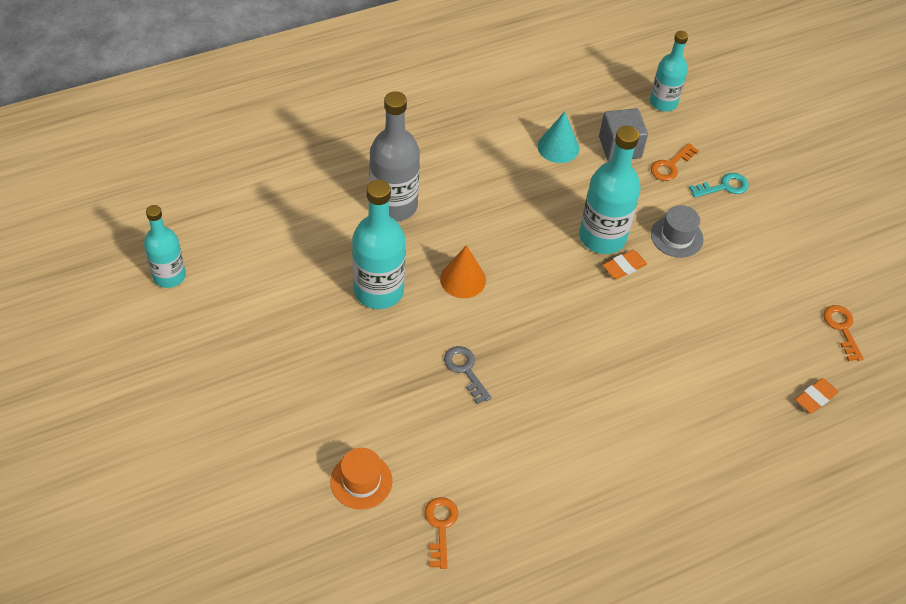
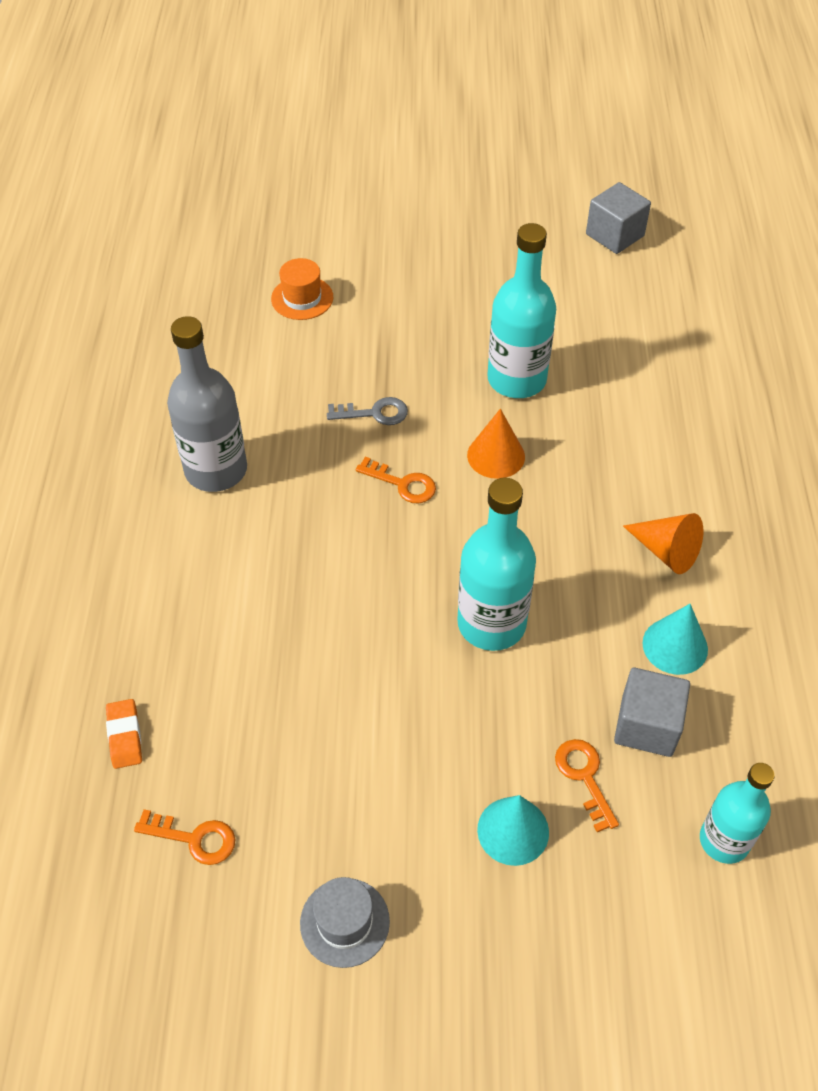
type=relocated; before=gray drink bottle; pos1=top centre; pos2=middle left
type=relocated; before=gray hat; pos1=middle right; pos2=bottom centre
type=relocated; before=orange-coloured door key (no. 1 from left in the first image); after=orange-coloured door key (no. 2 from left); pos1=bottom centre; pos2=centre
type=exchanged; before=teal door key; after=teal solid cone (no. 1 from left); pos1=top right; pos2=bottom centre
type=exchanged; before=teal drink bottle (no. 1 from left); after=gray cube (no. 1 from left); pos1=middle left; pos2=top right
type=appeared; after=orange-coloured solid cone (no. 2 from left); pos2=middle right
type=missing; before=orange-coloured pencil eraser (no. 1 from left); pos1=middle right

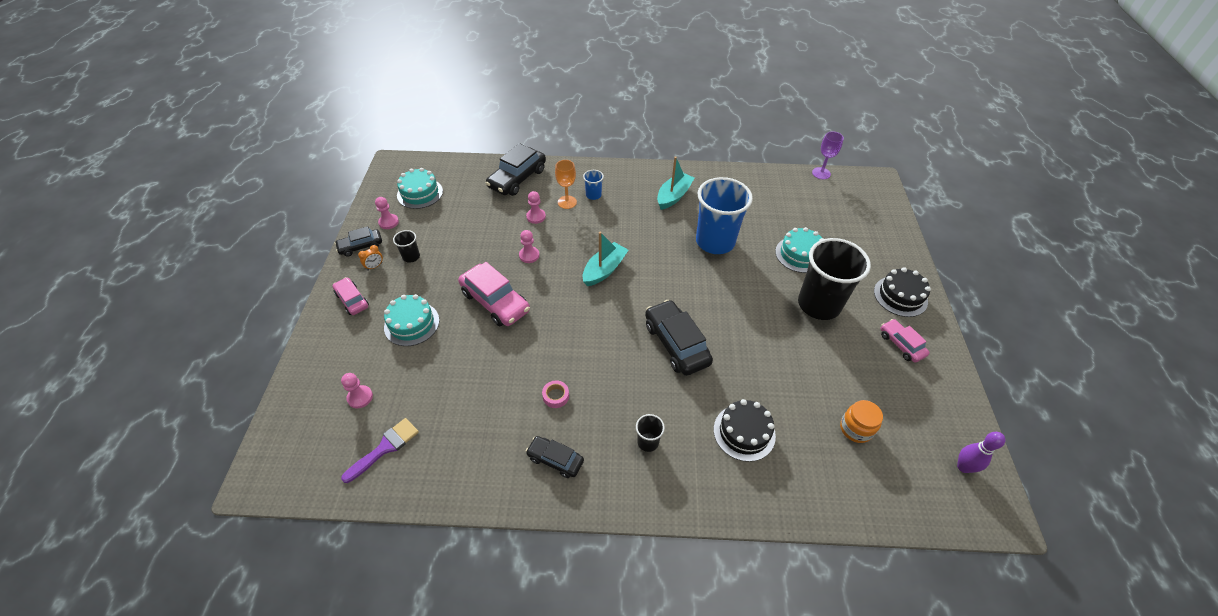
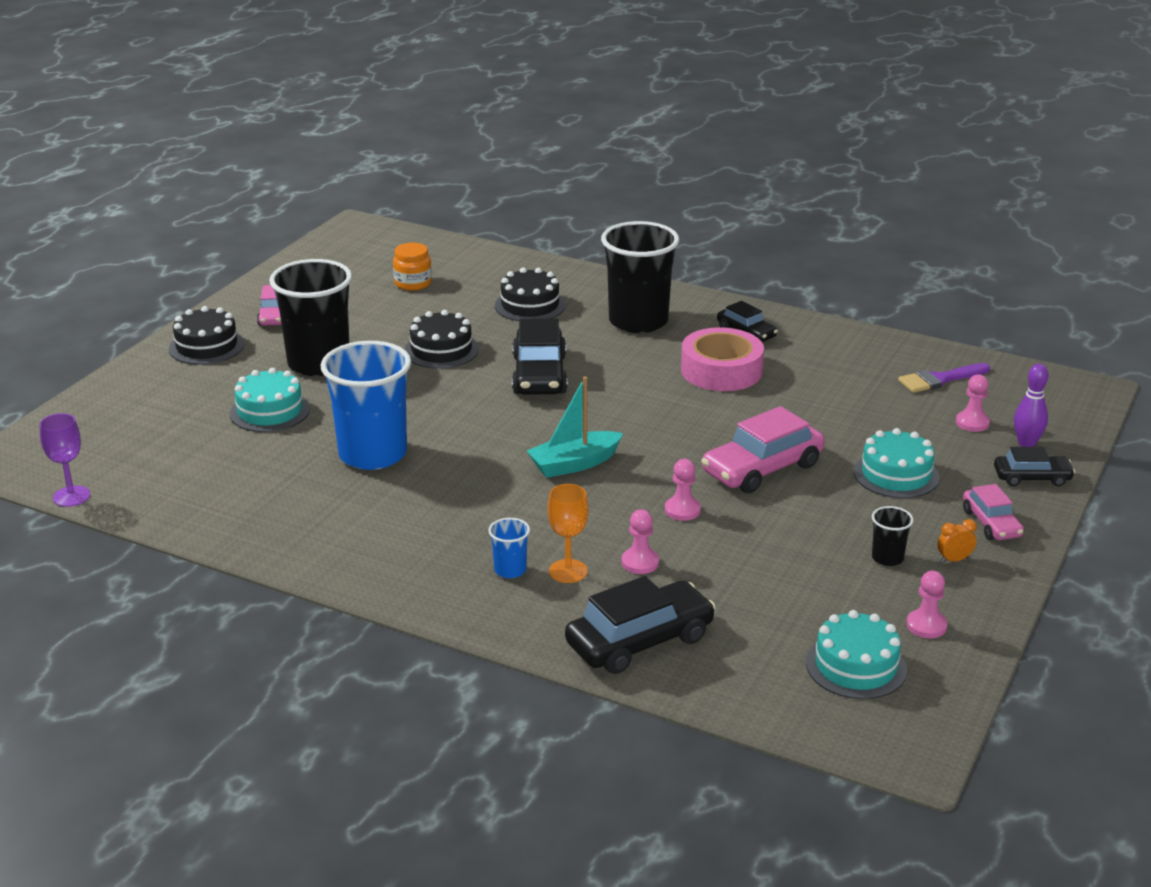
type=appeared; after=black cake (no. 2 from left); pos2=centre
type=size; before=black cup (no. 2 from left); pos1=bottom centre; pos2=top centre; scale=2.36
type=size; before=rosy roll of tape; pos1=centre; pos2=centre; scale=2.39
type=spun; before=rosy car (no. 2 from left); pos1=centre; pos2=centre; turn=-105
type=relocated; before=black car (no. 1 from left in the first image); after=black car (no. 4 from left); pos1=middle left; pos2=middle right
type=relocated; before=royal purple bowling pin; pos1=bottom right; pos2=middle right
type=missing; before=teal toy boat (no. 2 from left); pos1=top centre

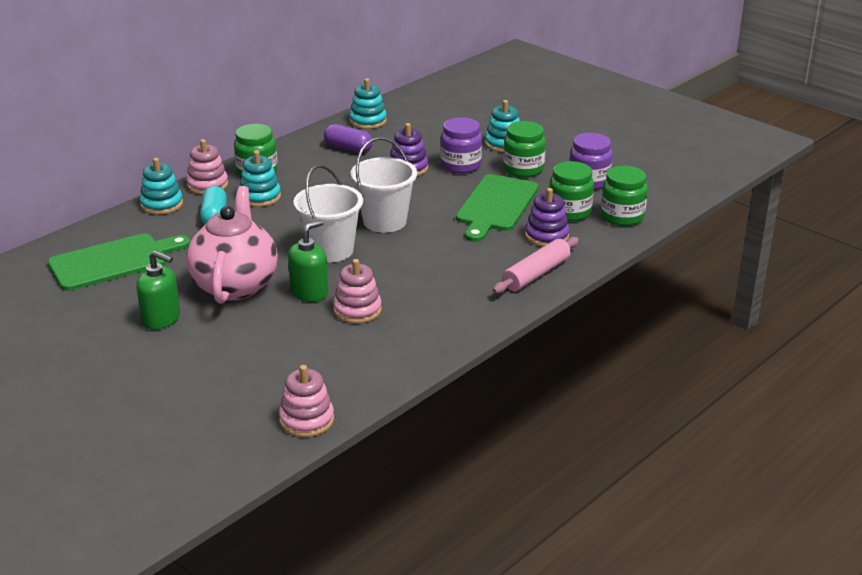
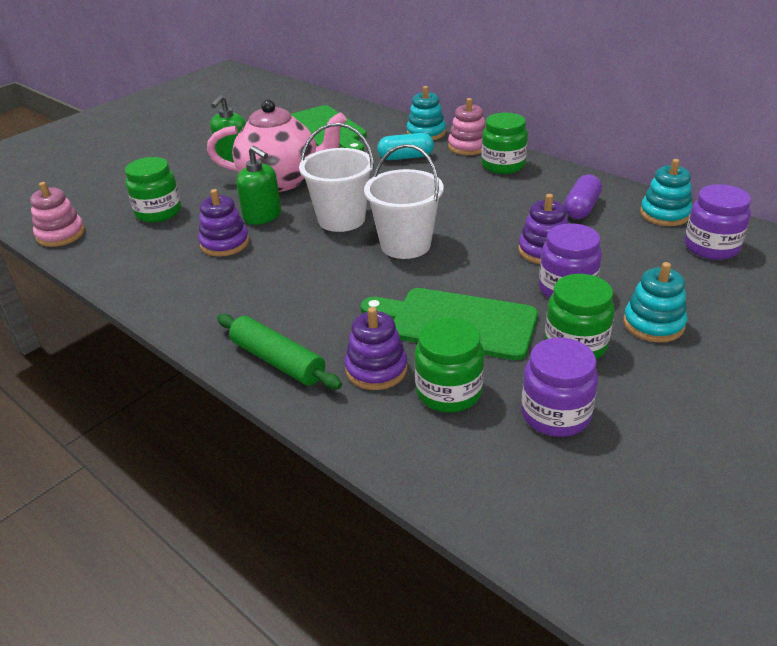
type=relocated; before=green preserve jar (no. 4 from left in the first image); after=green preserve jar (no. 1 from left); pos1=middle right; pos2=top left
type=colour; before=rosy stacking toy (no. 3 from left); after=royal purple stacking toy (no. 1 from left); pos1=centre; pos2=middle left
type=colour; before=rosy pastry roller; after=green pastry roller; pos1=centre; pos2=centre
type=appeared; after=royal purple preserve jar (no. 3 from left); pos2=middle right
type=missing; before=teal stacking toy (no. 2 from left); pos1=top left

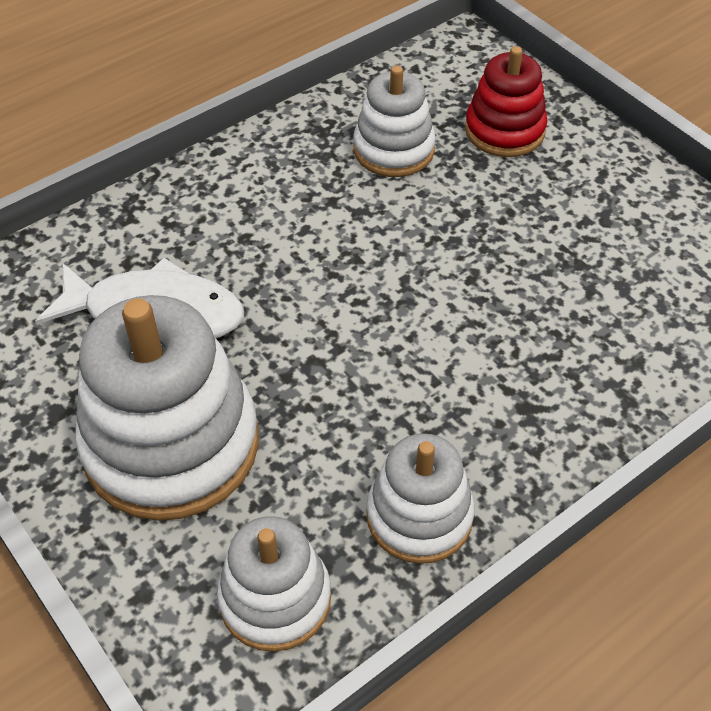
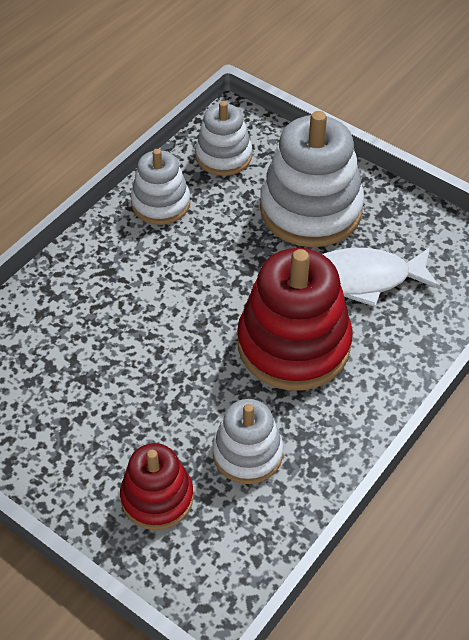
type=appeared; after=crimson stacking toy (no. 2 from left); pos2=centre

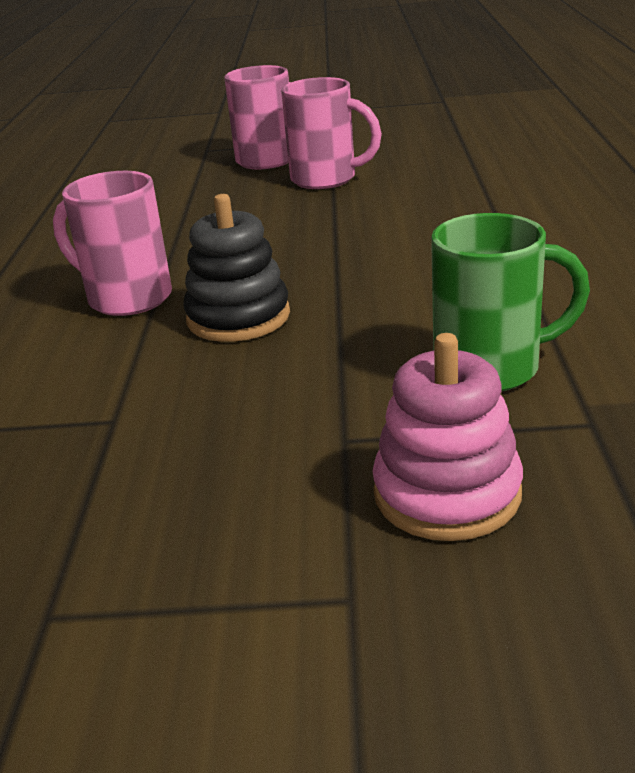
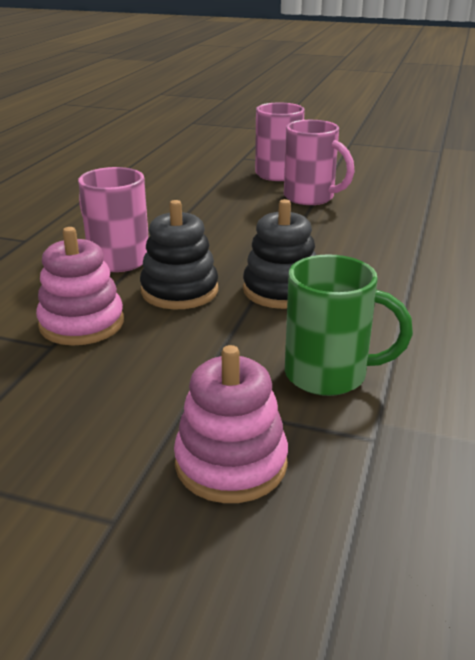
type=appeared; after=rosy stacking toy (no. 1 from left); pos2=middle left
type=appeared; after=black stacking toy (no. 2 from left); pos2=centre

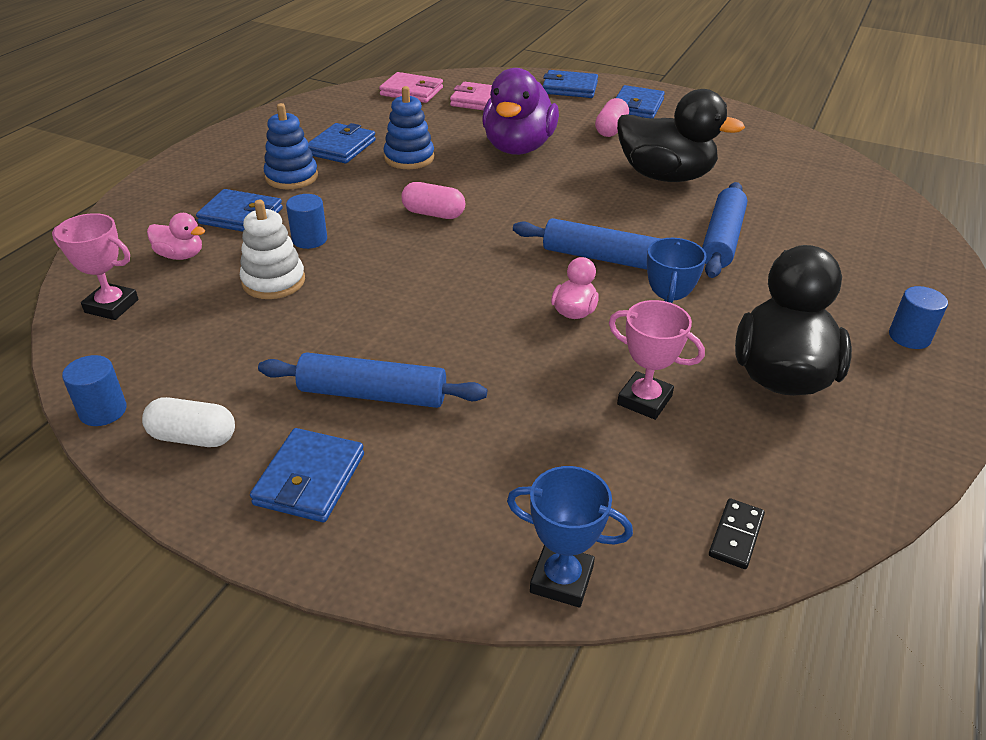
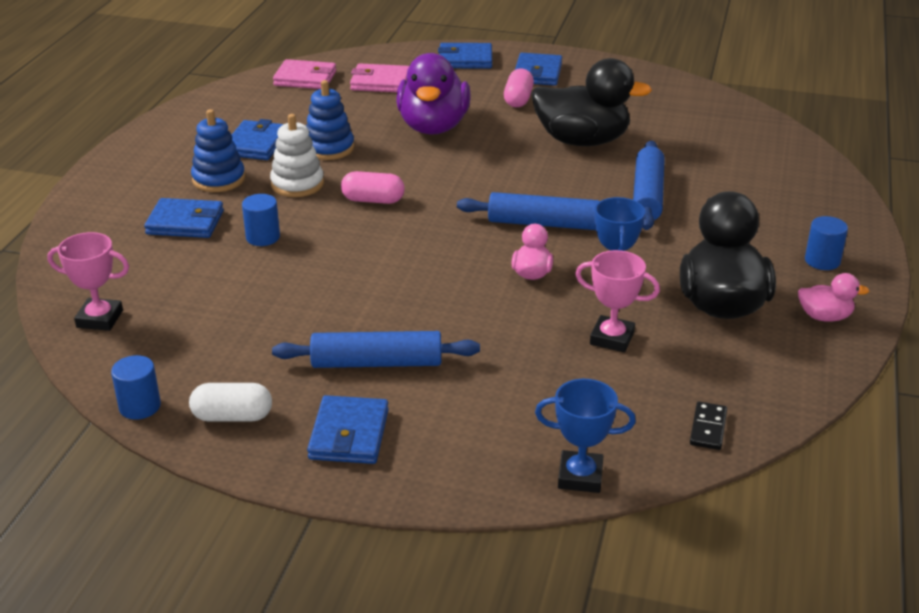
type=relocated; before=snow-white stacking toy; pos1=middle left; pos2=top left
type=relocated; before=rosy duck (no. 1 from left in the first image); after=rosy duck (no. 2 from left); pos1=top left; pos2=middle right

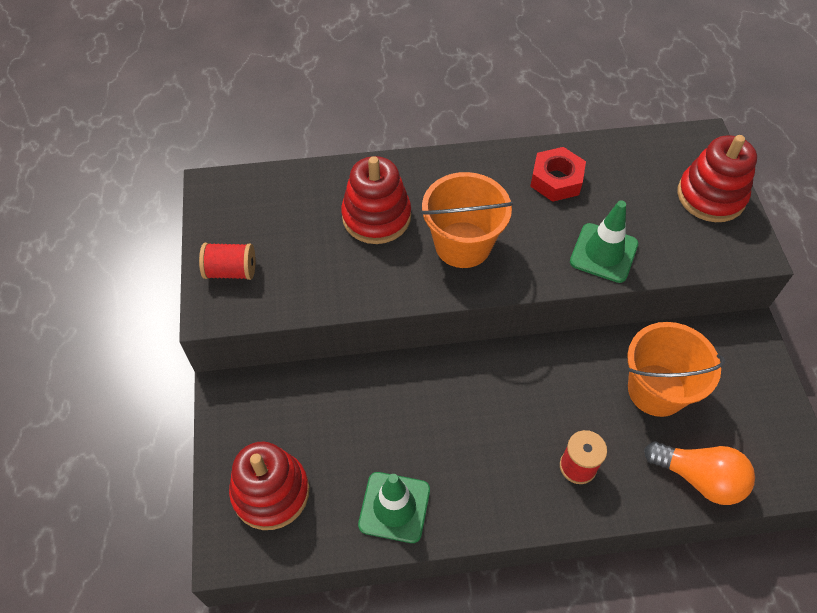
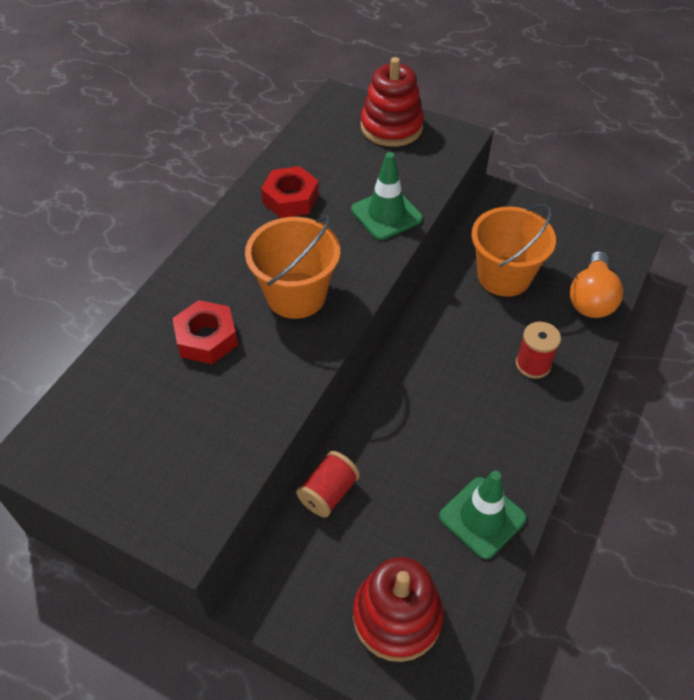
type=exchanged; before=crimson stacking toy (no. 2 from left); after=crimson hex nut (no. 1 from left); pos1=top centre; pos2=middle left
type=relocated; before=crimson spool (no. 1 from left); pos1=middle left; pos2=bottom centre
type=spun; before=orange-coloured lightbulb; pos1=bottom right; pos2=middle right; turn=135

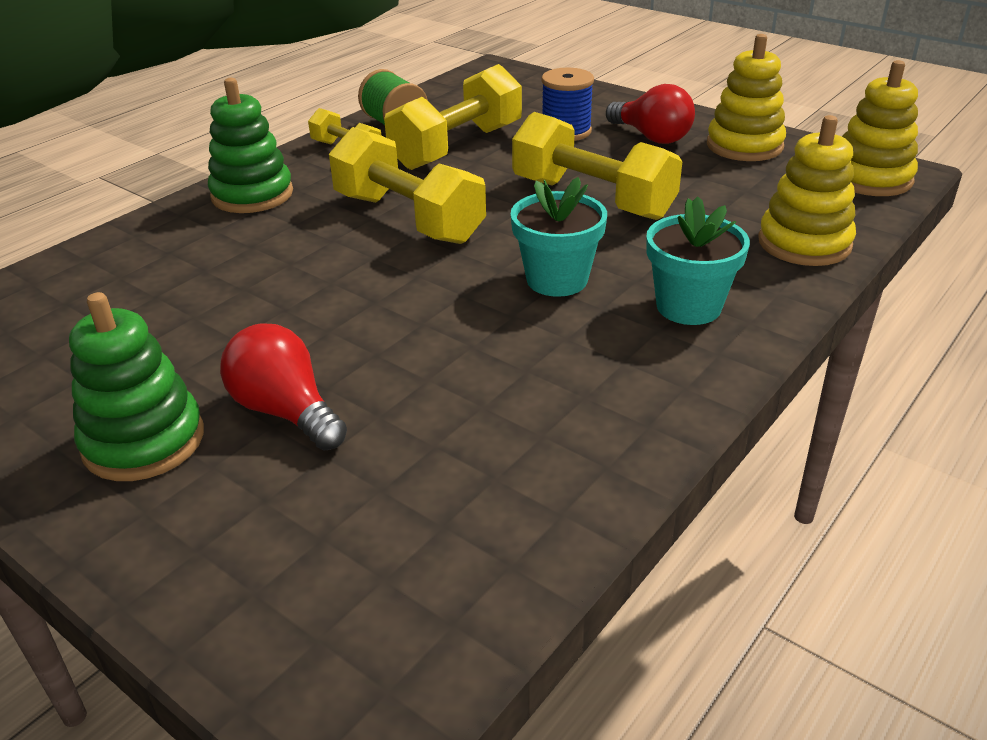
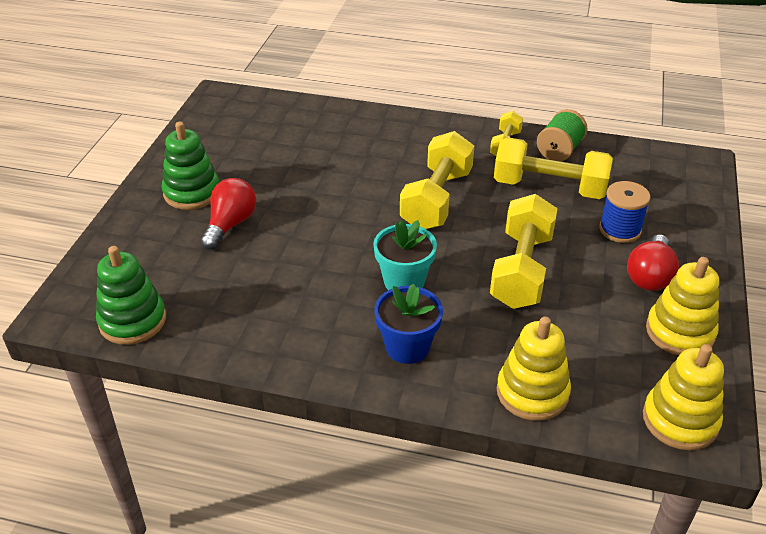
type=relocated; before=green stacking toy (no. 2 from left in the first image); after=green stacking toy (no. 1 from left); pos1=top left; pos2=middle left
type=colour; before=teal plant pot (no. 2 from left); after=blue plant pot; pos1=middle right; pos2=centre

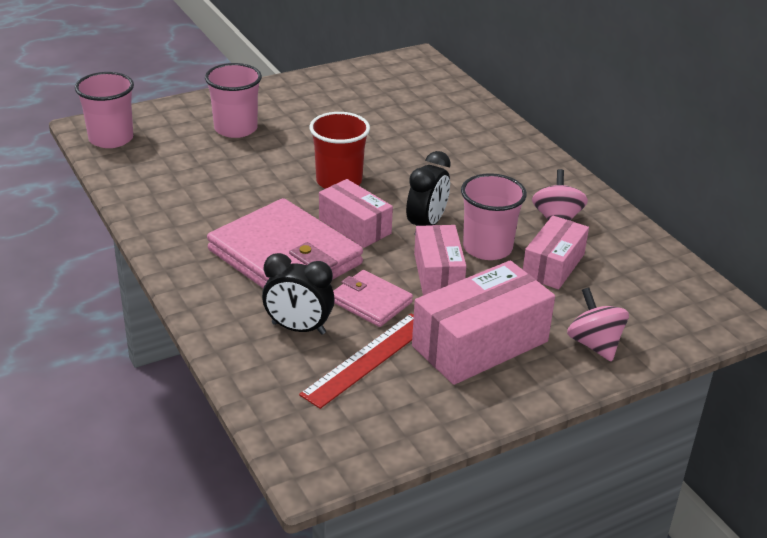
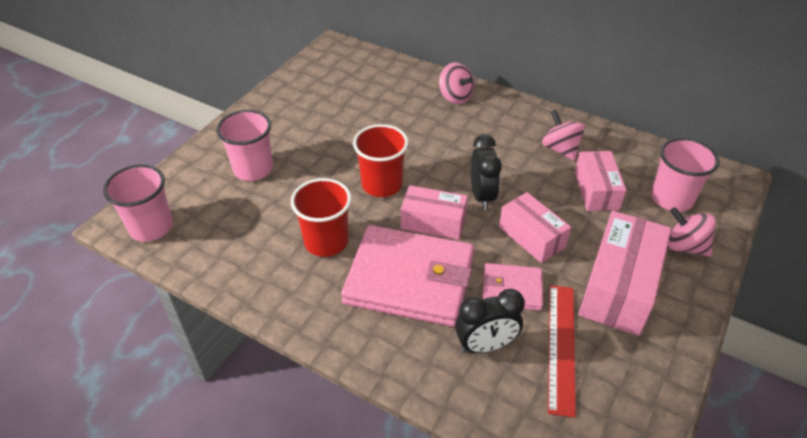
type=appeared; after=crimson cup (no. 1 from left); pos2=centre
type=appeared; after=rosy spinning top (no. 1 from left); pos2=top centre
type=relocated; before=rosy cup (no. 3 from left); pos1=centre; pos2=middle right

